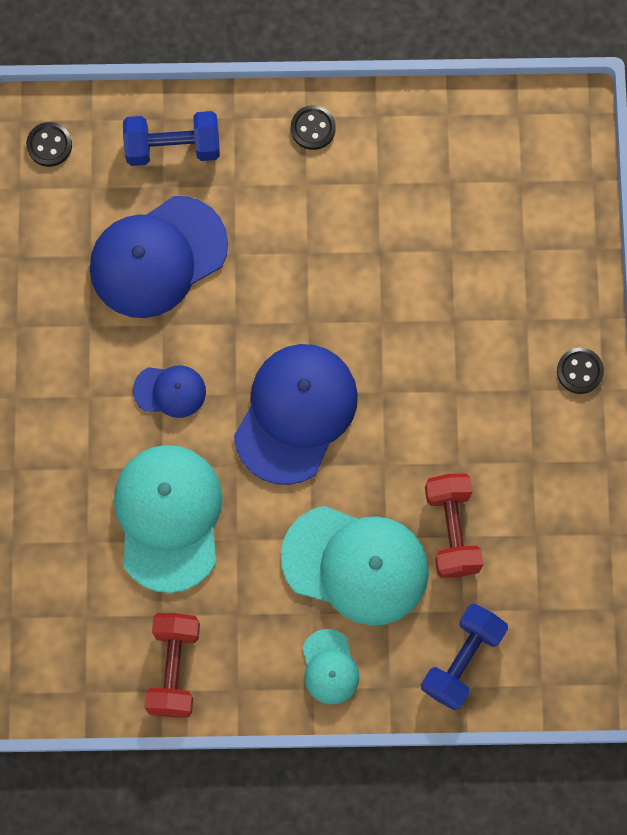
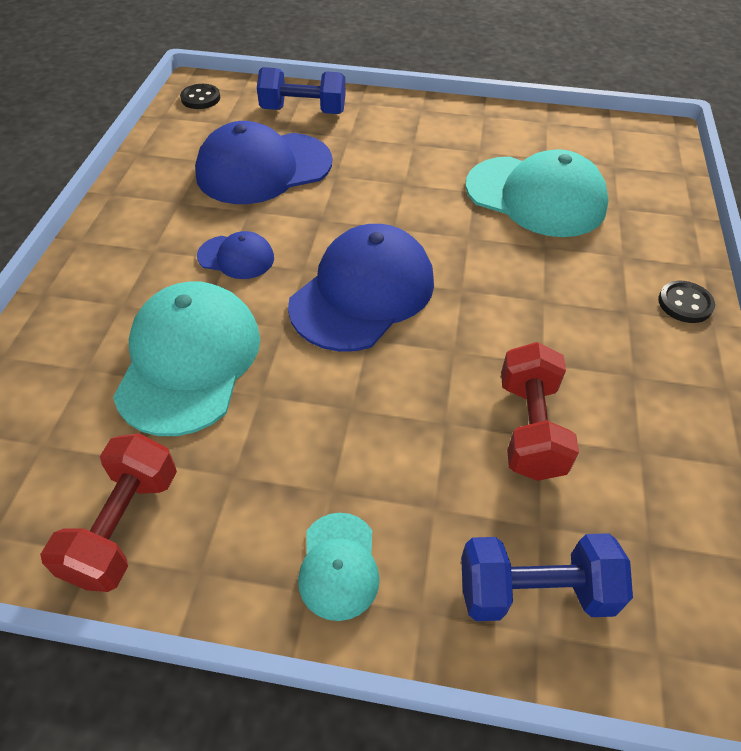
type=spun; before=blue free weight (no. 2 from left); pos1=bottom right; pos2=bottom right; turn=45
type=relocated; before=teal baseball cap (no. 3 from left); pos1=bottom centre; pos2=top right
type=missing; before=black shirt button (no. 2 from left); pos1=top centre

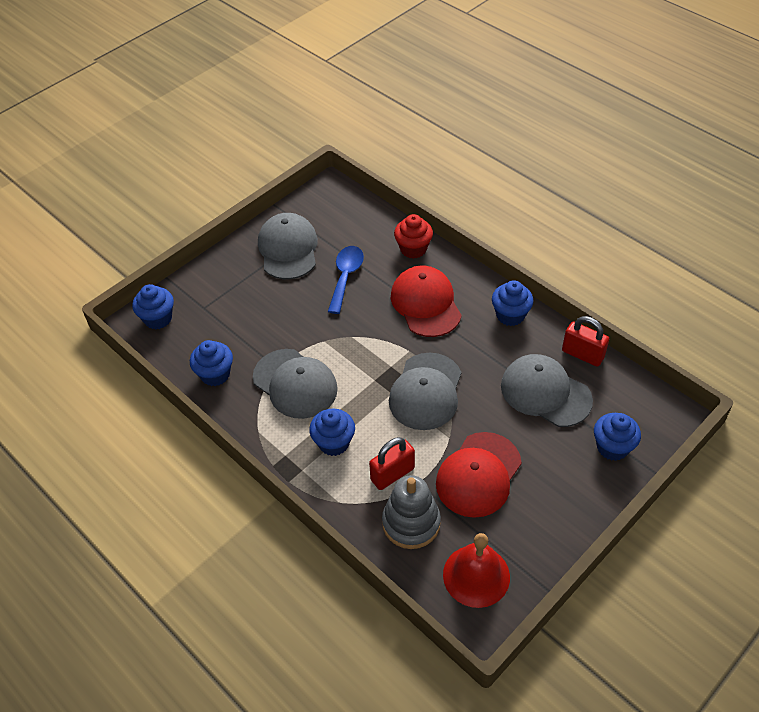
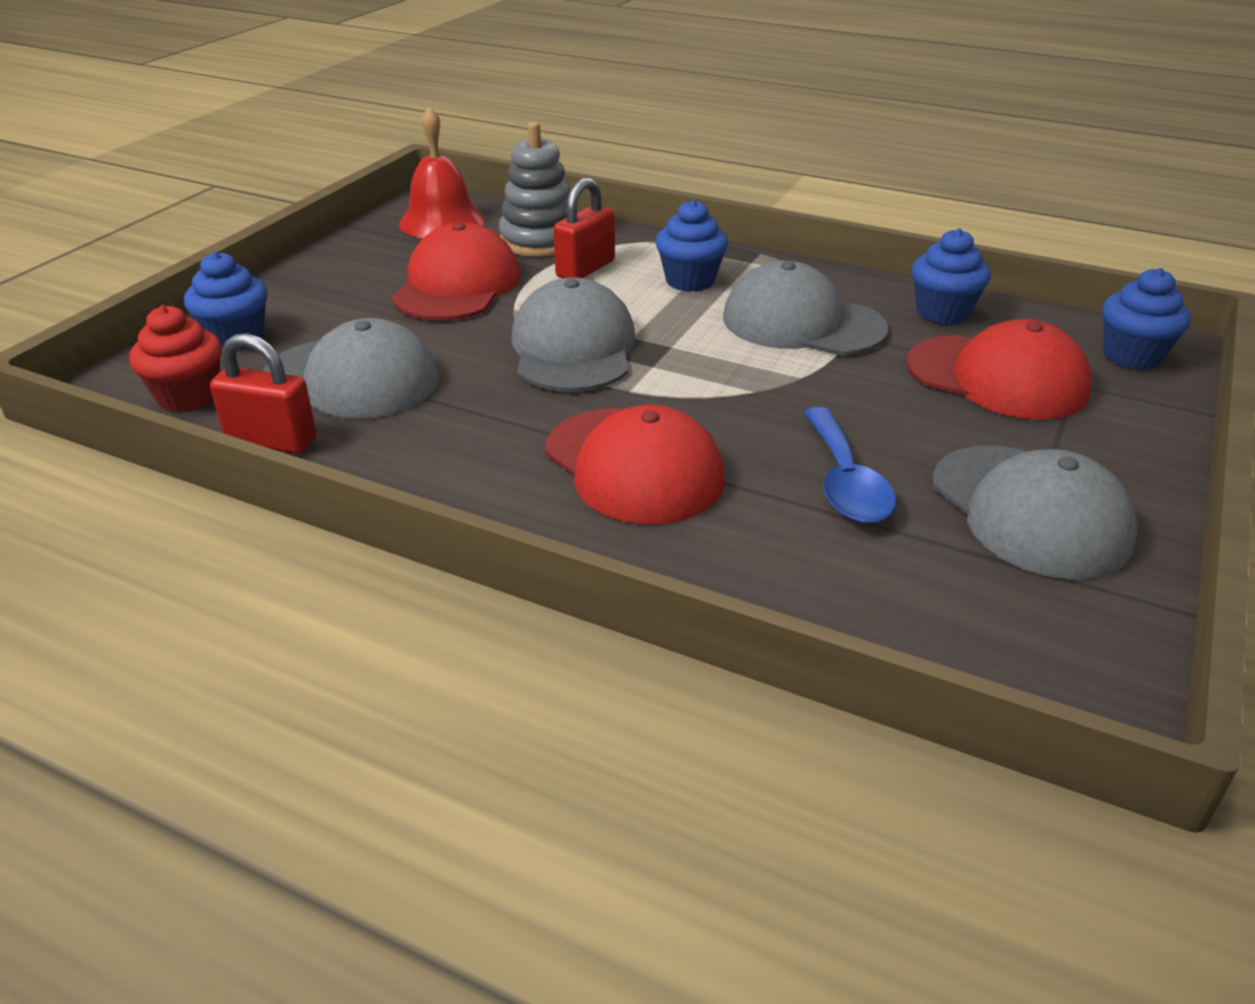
type=relocated; before=crimson fairy cake; pos1=top centre; pos2=middle left
type=appeared; after=crimson baseball cap (no. 3 from left); pos2=middle right
type=missing; before=blue fairy cake (no. 4 from left); pos1=middle right

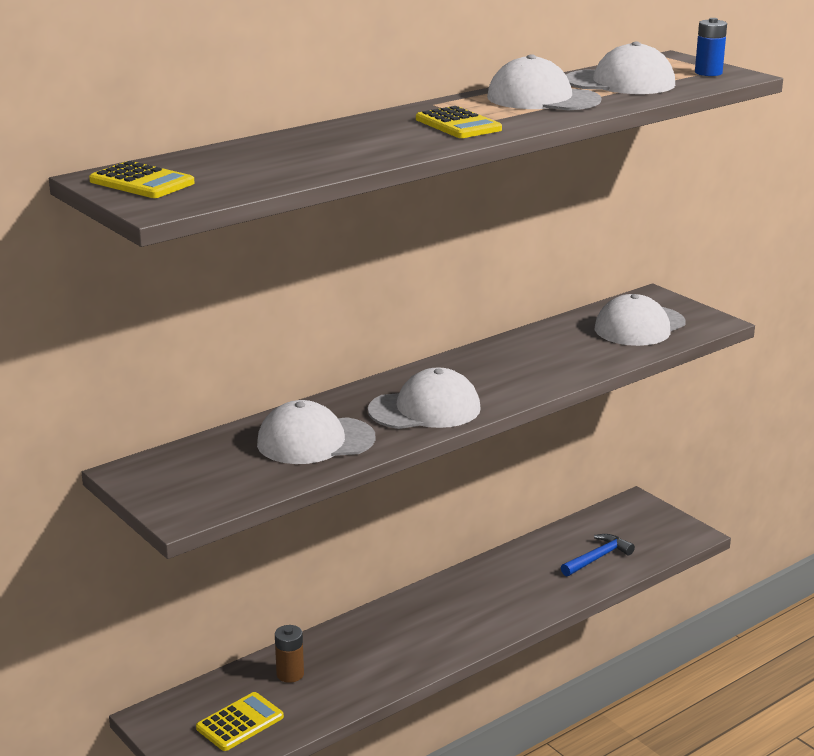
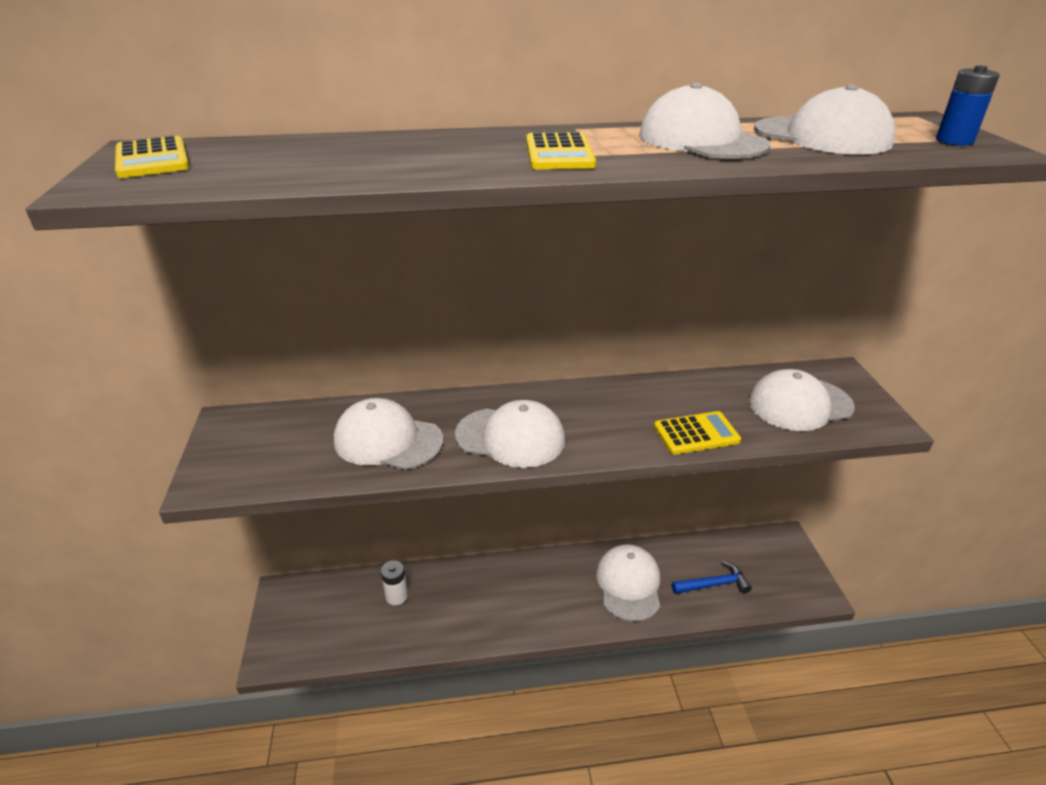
type=colour; before=dark brown AA battery; after=snow-white AA battery; pos1=bottom centre; pos2=bottom centre
type=appeared; after=snow-white baseball cap (no. 3 from left); pos2=bottom centre
type=relocated; before=yellow calculator (no. 2 from left in the first image); after=yellow calculator (no. 3 from left); pos1=bottom left; pos2=centre

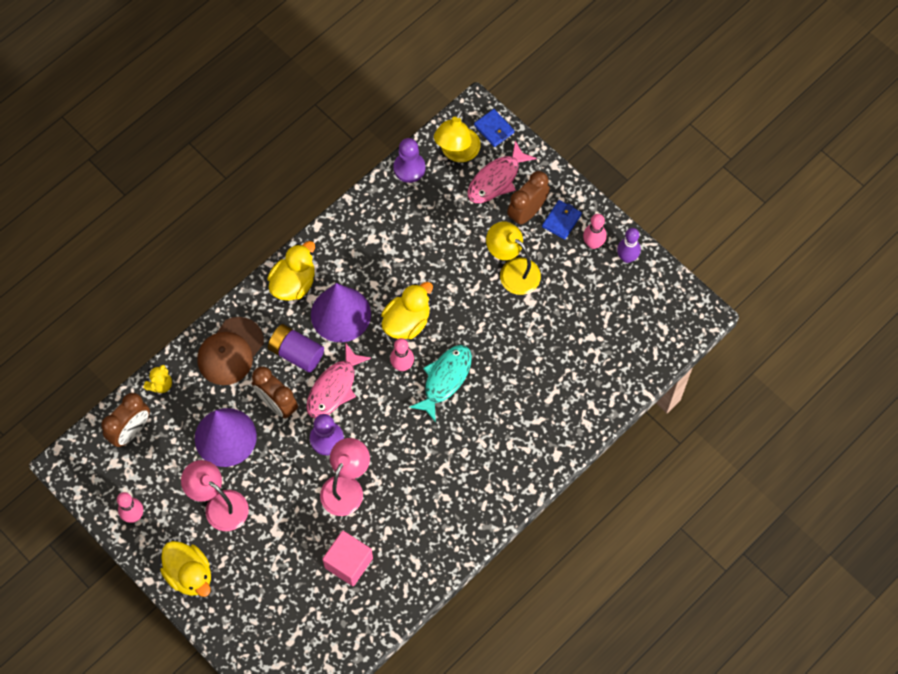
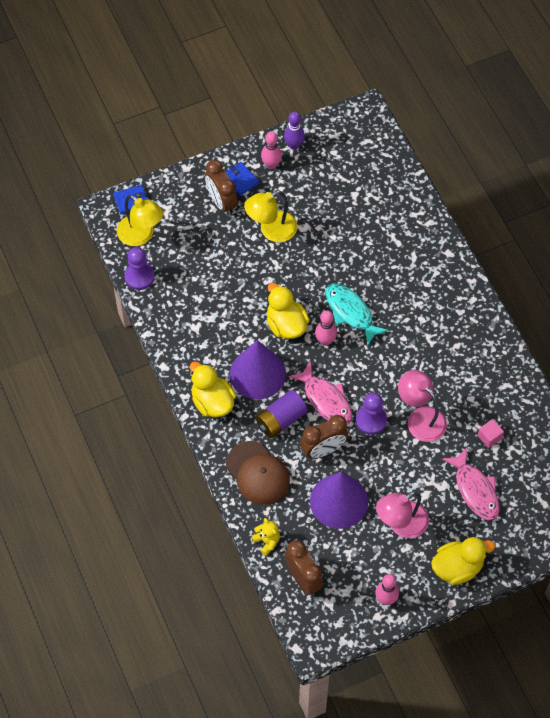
type=relocated; before=rosy fish figure (no. 2 from left); pos1=top centre; pos2=bottom right
type=size; before=rosy cube; pos1=bottom centre; pos2=middle right; scale=0.56

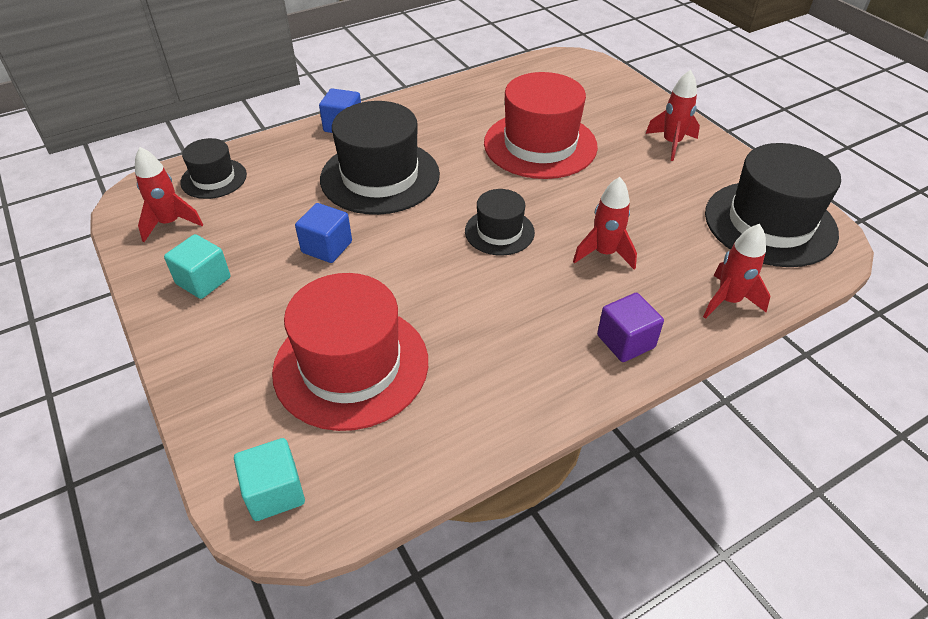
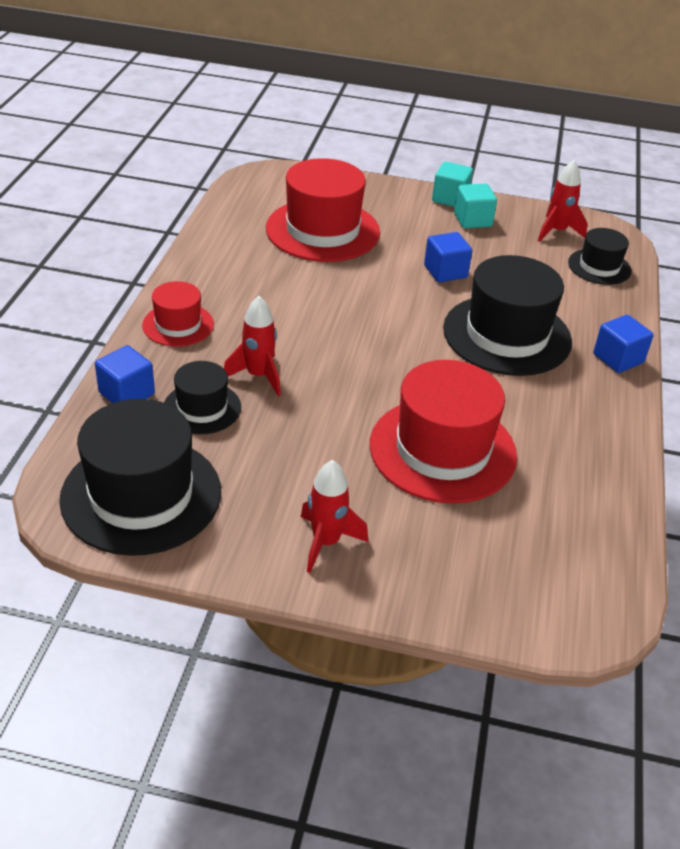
type=exchanged; before=crimson spaceship (no. 4 from left); after=blue cube (no. 1 from left); pos1=middle right; pos2=middle left
type=exchanged; before=royal purple cube; after=crimson hat (no. 1 from left); pos1=middle right; pos2=middle left
type=relocated; before=black hat (no. 3 from left in the first image); after=black hat (no. 2 from left); pos1=centre; pos2=middle left
type=relocated; before=teal cube (no. 2 from left in the first image); after=teal cube (no. 1 from left); pos1=bottom left; pos2=top centre

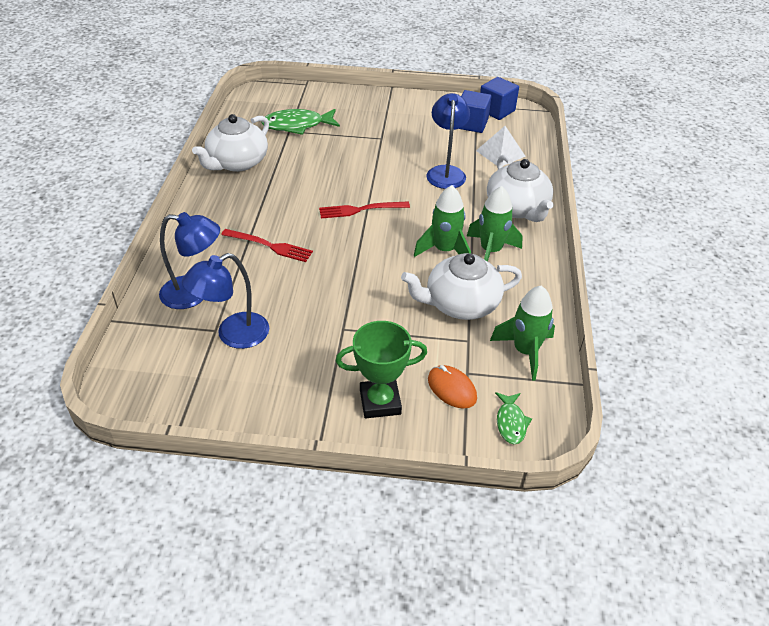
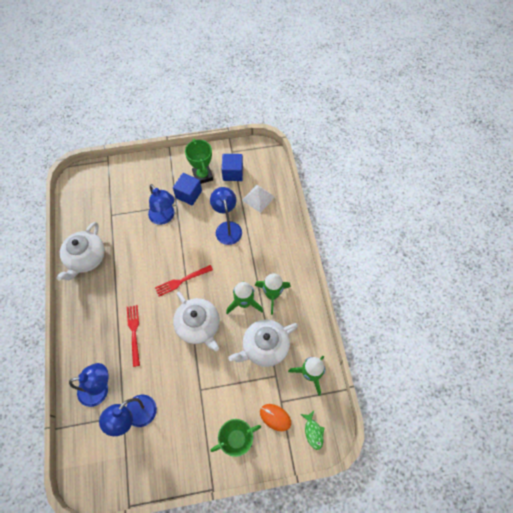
type=spun; before=crimson dinner fork (no. 1 from left); pos1=centre; pos2=middle left; turn=-105
type=appeared; after=blue reading lamp (no. 3 from left); pos2=middle left
type=relocated; before=blue cube (no. 2 from left in the first image); after=blue cube (no. 1 from left); pos1=top centre; pos2=centre
type=relocated; before=snow-white tea pot (no. 3 from left in the first image); after=snow-white tea pot (no. 2 from left); pos1=top right; pos2=centre
type=appeared; after=green trophy (no. 1 from left); pos2=top centre
type=missing; before=green fish figure (no. 1 from left); pos1=top centre

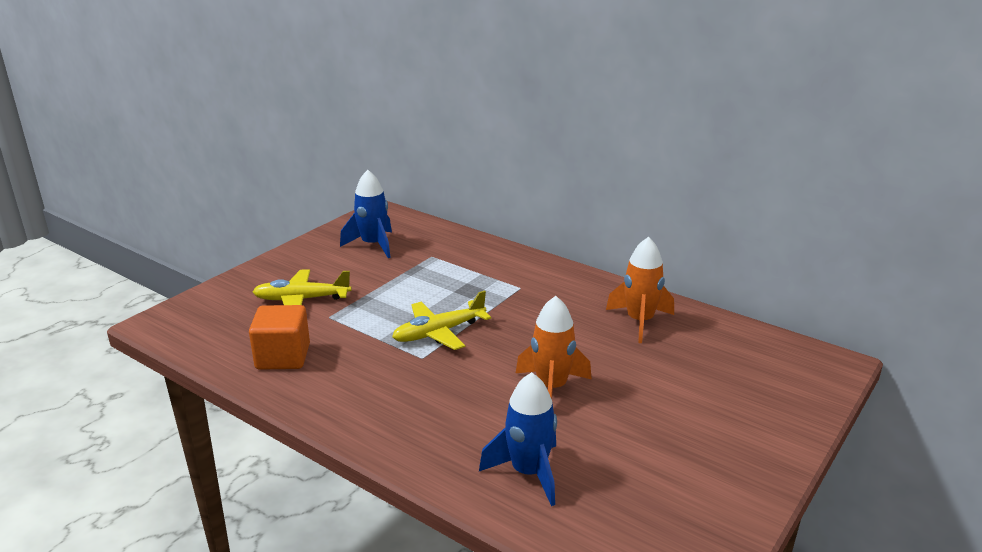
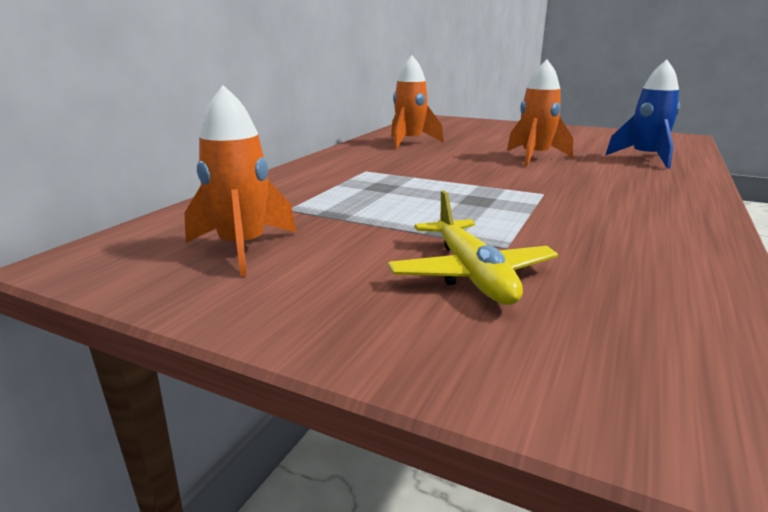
type=colour; before=blue spaceship (no. 1 from left); after=orange-coloured spaceship (no. 1 from left); pos1=centre; pos2=middle left
type=missing; before=orange-coloured cube; pos1=middle left
type=missing; before=yellow toy plane (no. 2 from left); pos1=centre

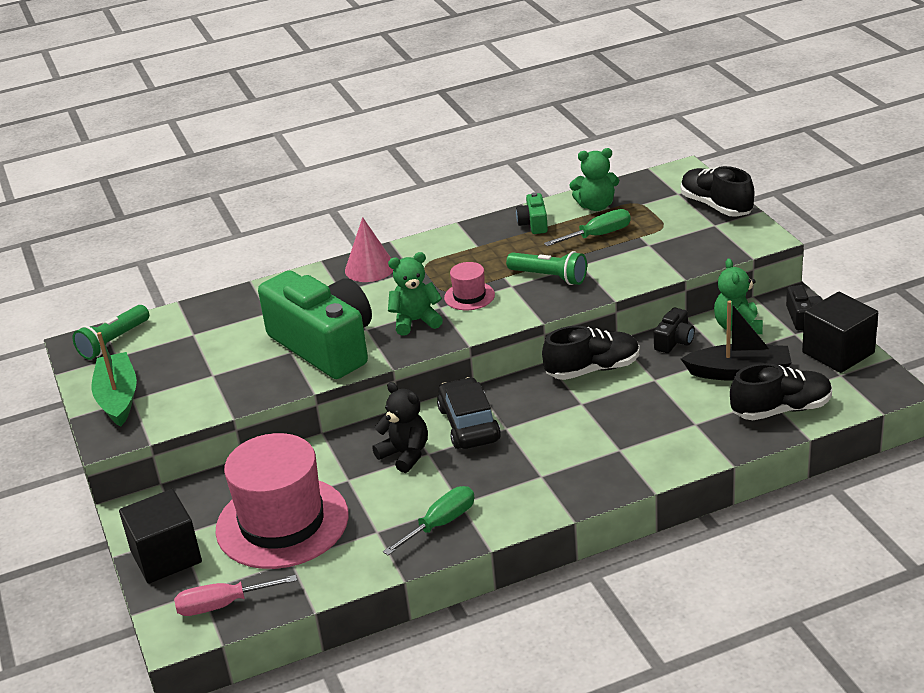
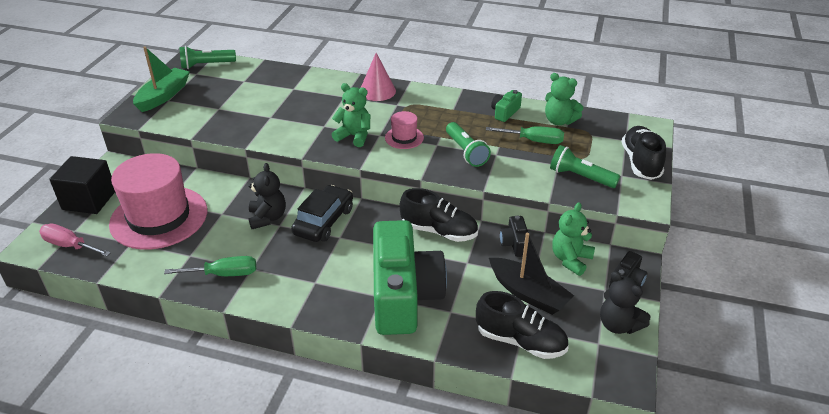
type=relocated; before=green photo camera (no. 1 from left); pos1=centre; pos2=bottom centre
type=spun; before=black photo camera (no. 1 from left); pos1=middle right; pos2=centre; turn=105
type=appeared; after=green pocket torch (no. 3 from left); pos2=middle right
type=exchanged; before=black cube (no. 2 from left); after=black teddy (no. 2 from left); pos1=middle right; pos2=bottom right

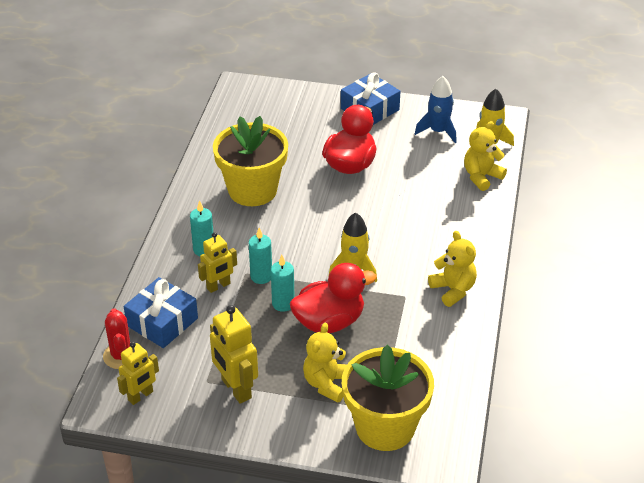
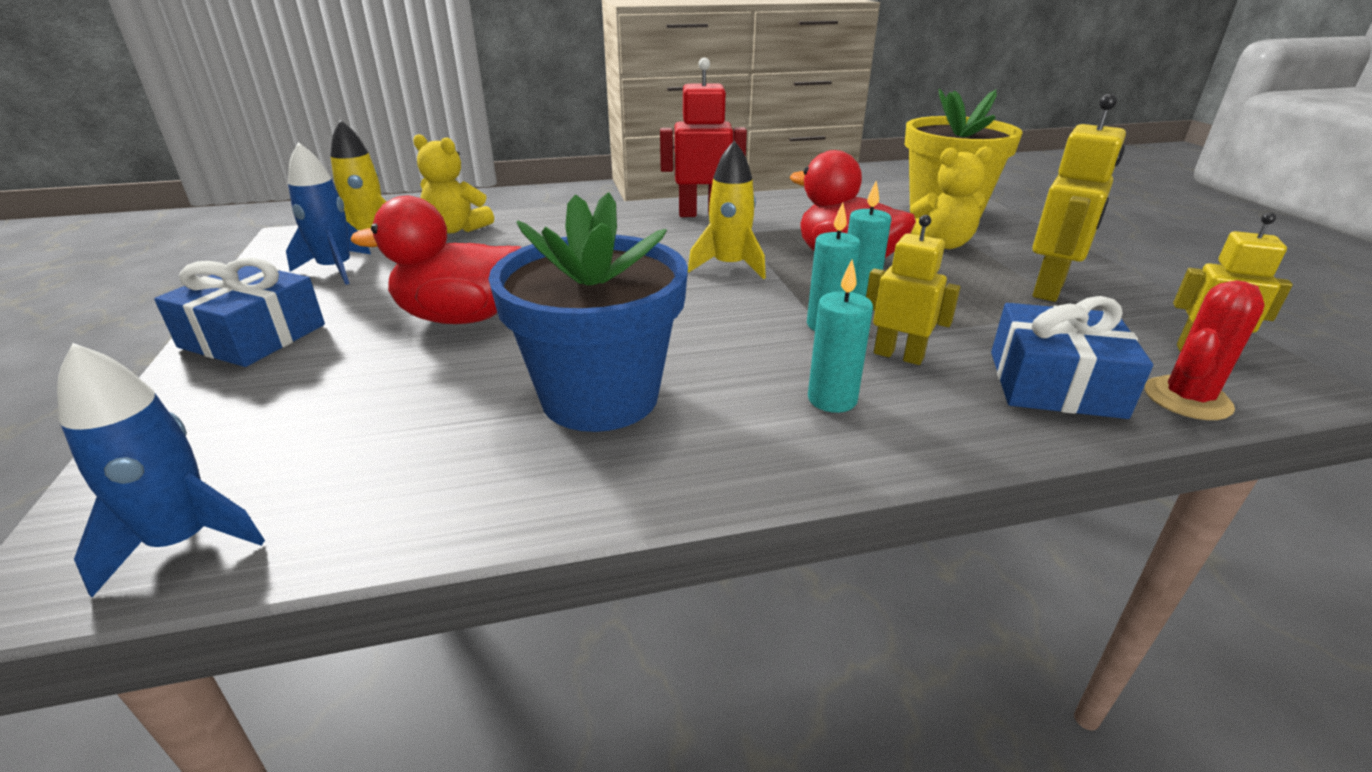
type=appeared; after=blue spaceship (no. 1 from left); pos2=middle left
type=colour; before=yellow plant pot (no. 1 from left); after=blue plant pot; pos1=centre; pos2=centre
type=exchanged; before=yellow teddy (no. 2 from left); after=crimson toy robot; pos1=middle right; pos2=top centre

